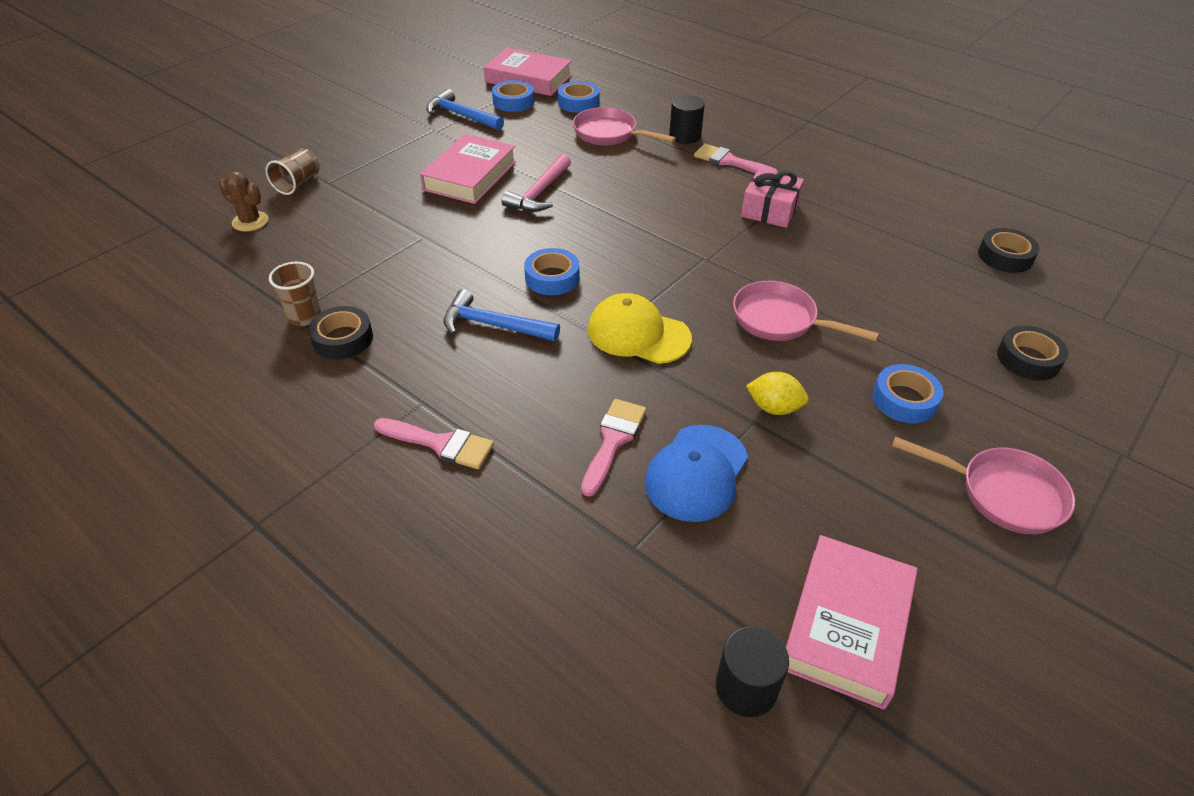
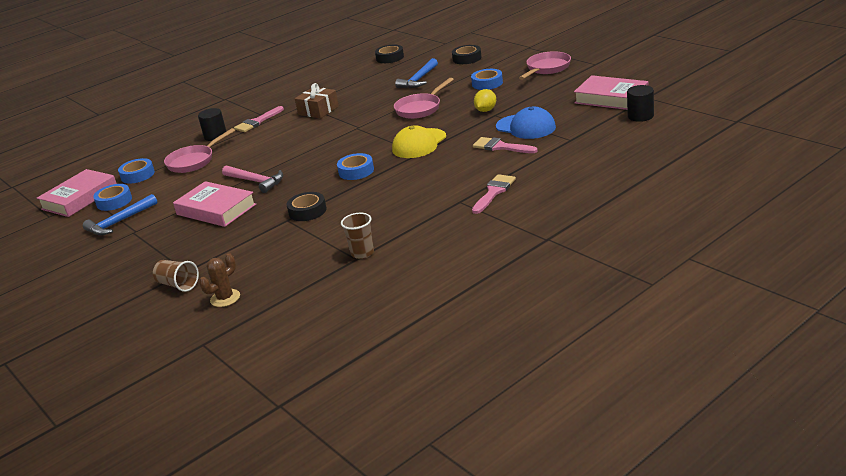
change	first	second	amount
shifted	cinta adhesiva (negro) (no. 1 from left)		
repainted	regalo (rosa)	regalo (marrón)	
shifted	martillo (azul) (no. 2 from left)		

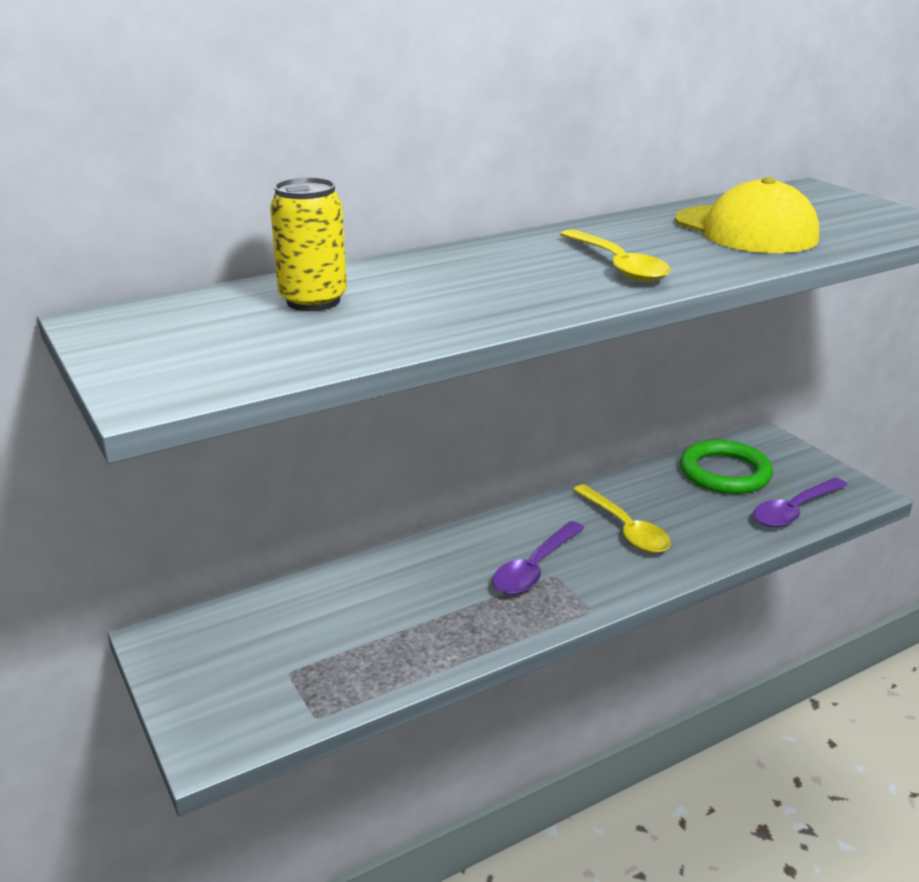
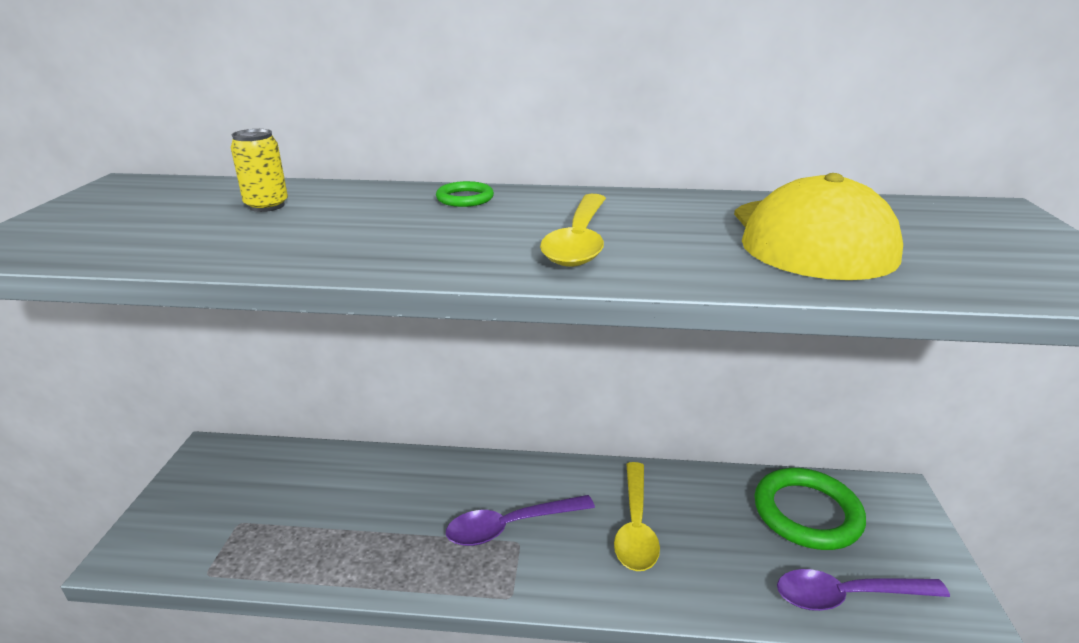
change	first	second	amount
scaled	lata (amarillo)		x0.65
new		anillo (verde) (no. 1 from left)	

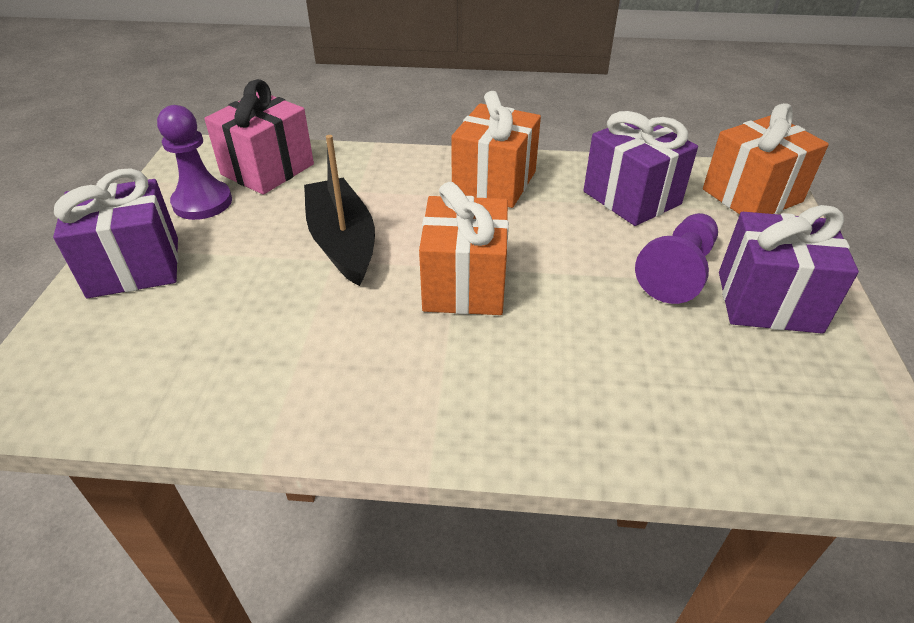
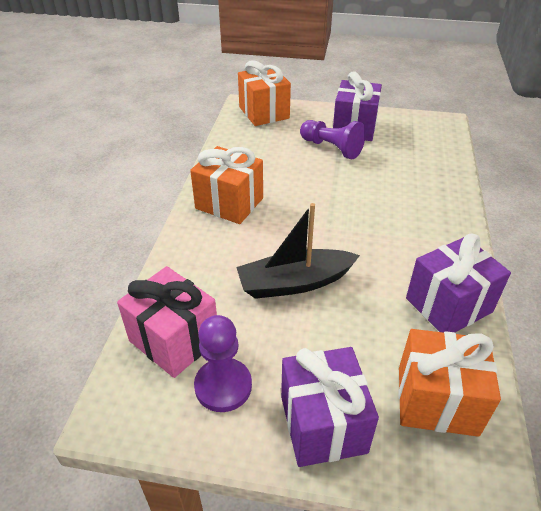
change	first	second	amount
shifted	regalo (naranja) (no. 1 from left in the first image)	regalo (naranja) (no. 3 from left)	
shifted	regalo (morado) (no. 2 from left in the first image)	regalo (morado) (no. 3 from left)	

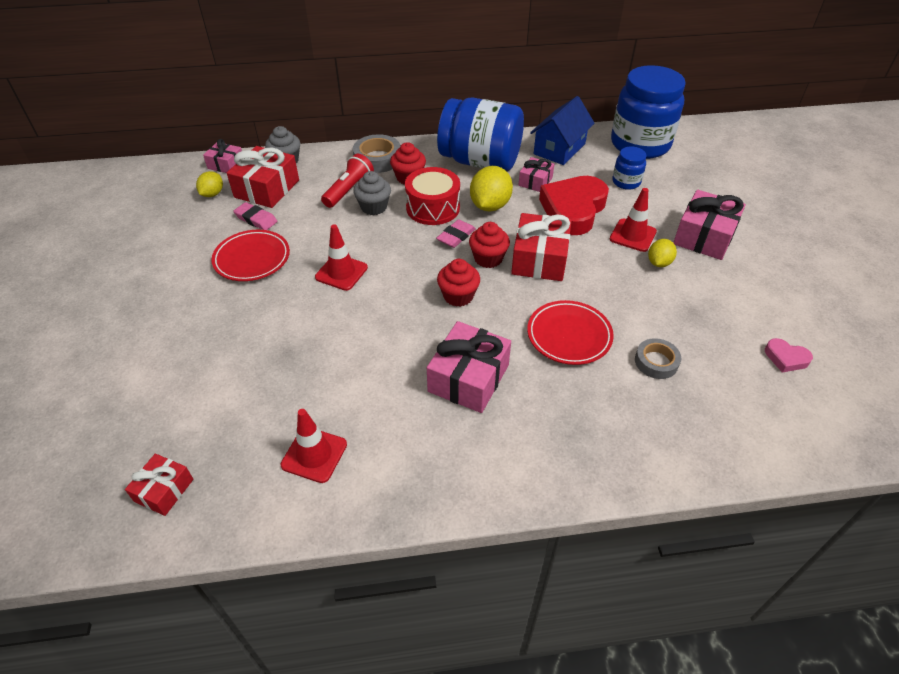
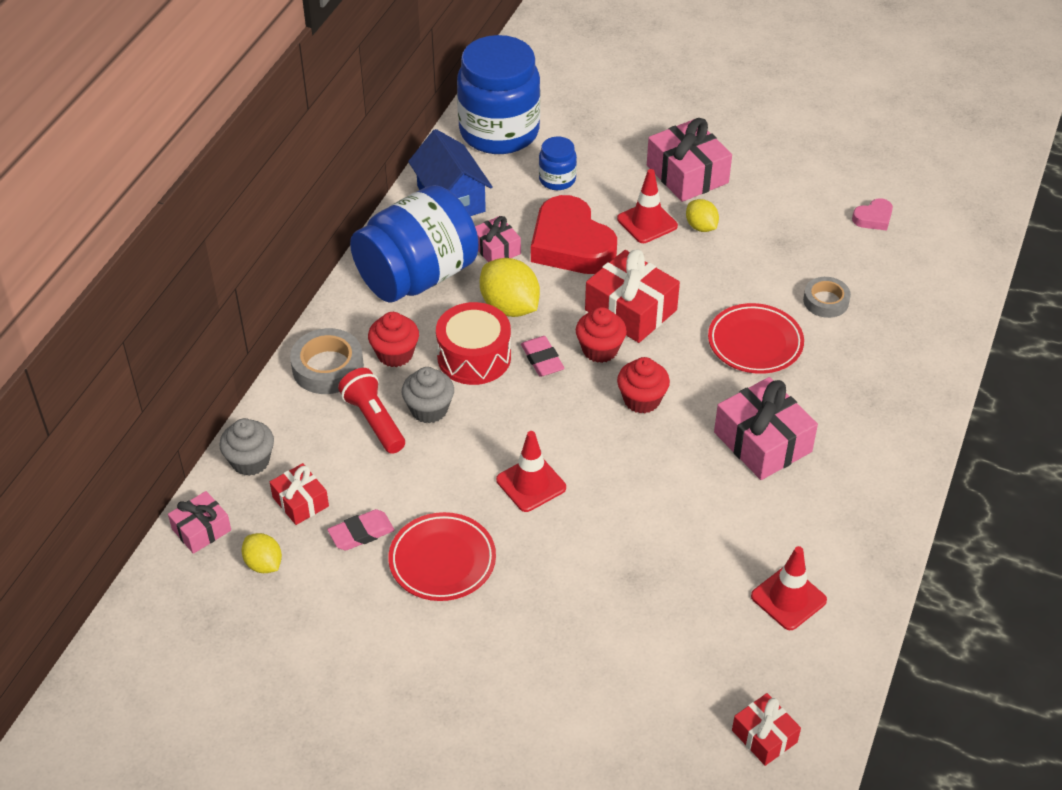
change	first	second	amount
scaled	regalo (rojo) (no. 2 from left in the first image)	regalo (rojo) (no. 1 from left)	x0.57

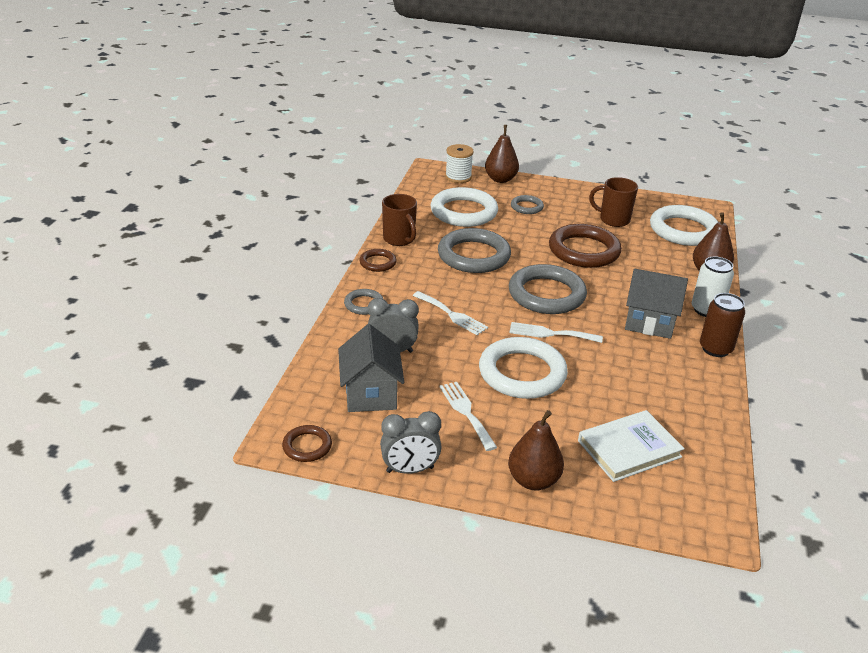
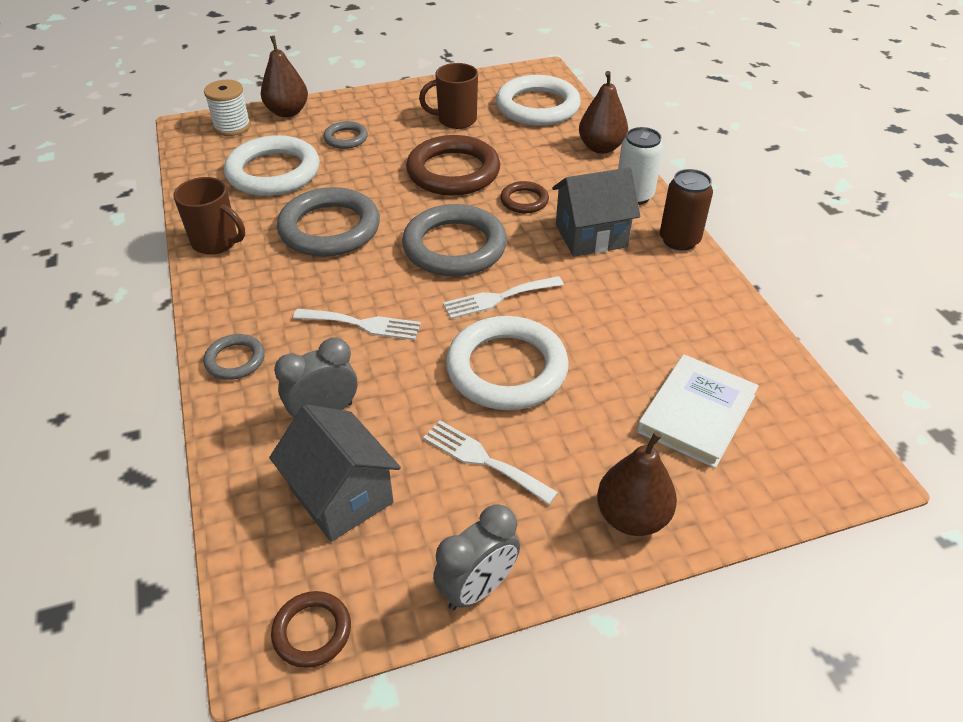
change	first	second	amount
shifted	anillo (marrón) (no. 2 from left in the first image)	anillo (marrón) (no. 3 from left)	

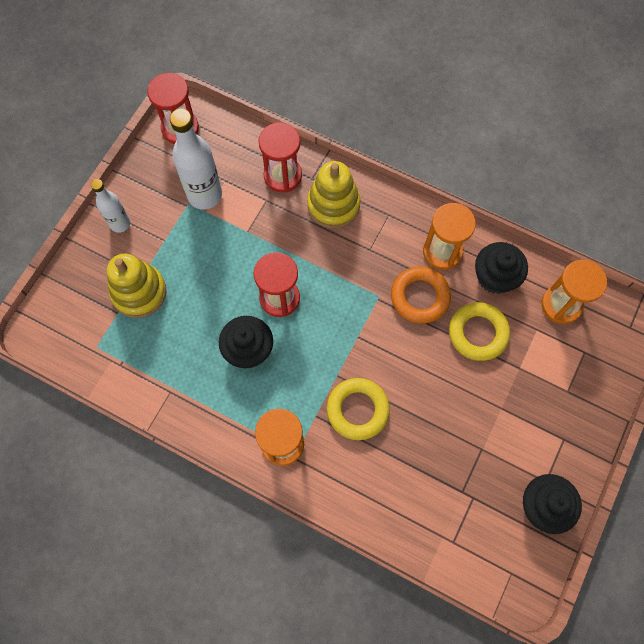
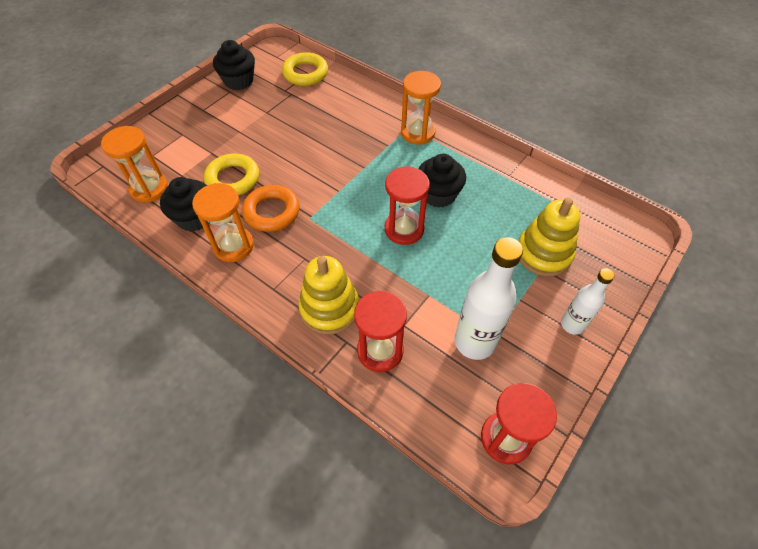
change	first	second	amount
shifted	anillo (amarillo) (no. 1 from left in the first image)	anillo (amarillo) (no. 2 from left)	

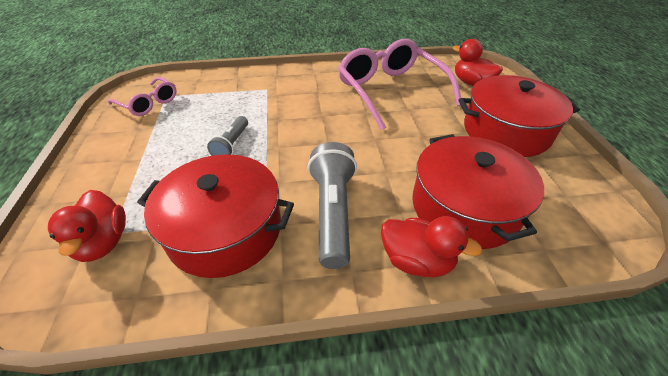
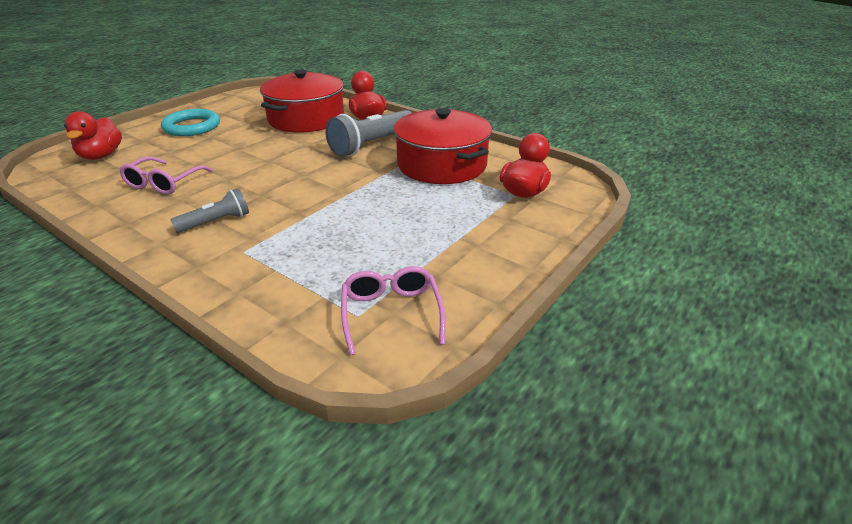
change	first	second	amount
scaled	gafas (rosa) (no. 2 from left in the first image)	gafas (rosa) (no. 1 from left)	x0.53
swapped	olla (rojo) (no. 3 from left)	anillo (turquesa)	
shifted	lámpara de mano (gris) (no. 1 from left)		

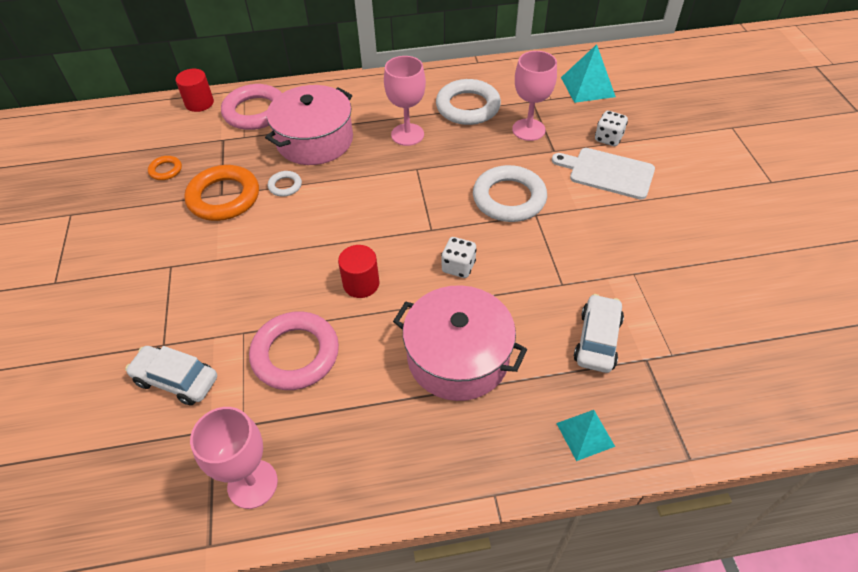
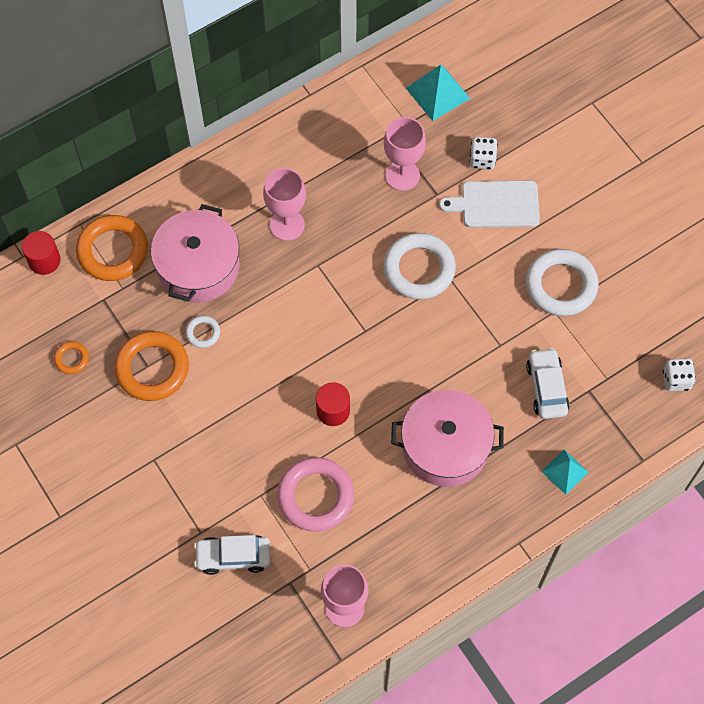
change	first	second	amount
repainted	anillo (rosa) (no. 1 from left)	anillo (naranja) (no. 2 from left)	
shifted	anillo (blanco) (no. 2 from left in the first image)	anillo (blanco) (no. 3 from left)	
shifted	dado (blanco) (no. 1 from left in the first image)	dado (blanco) (no. 2 from left)	

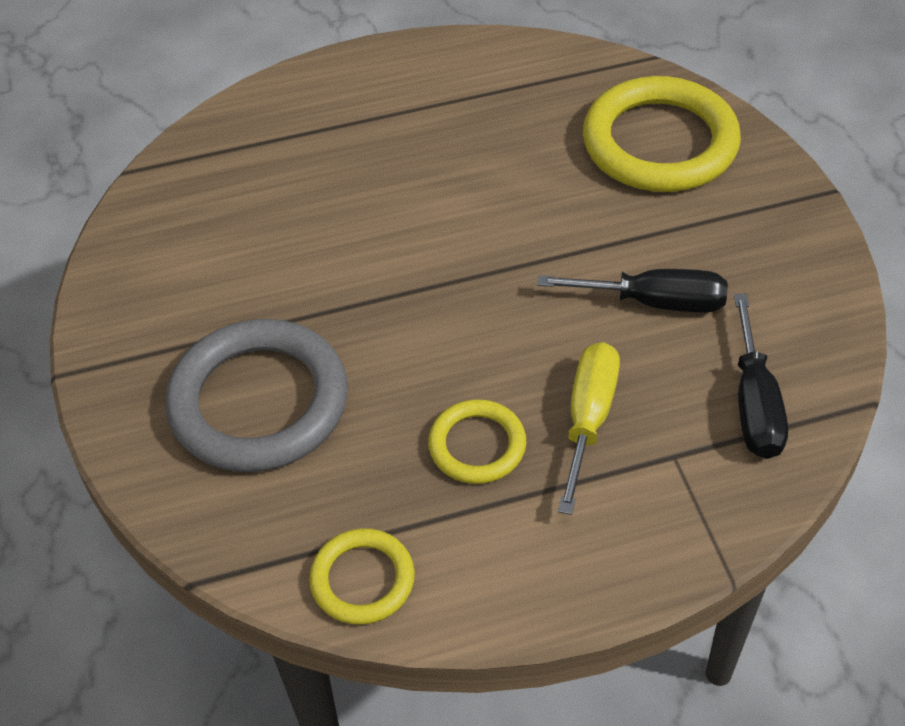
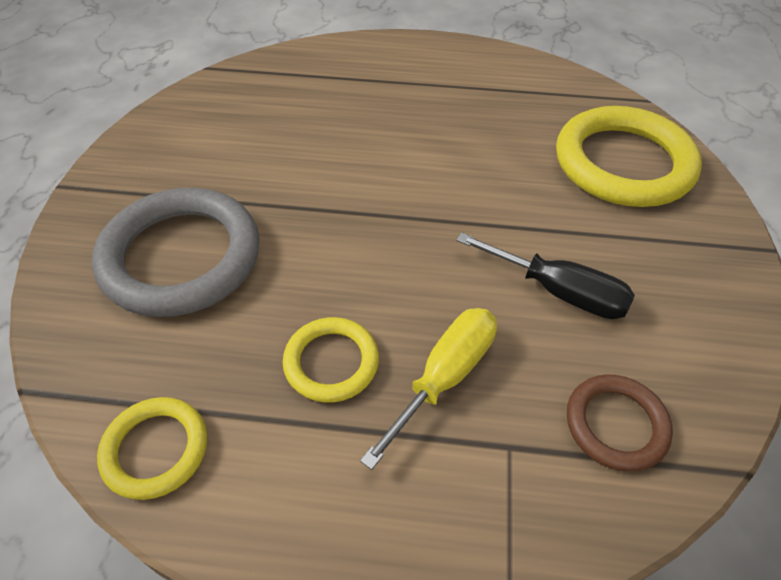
change	first	second	amount
swapped	destornillador (negro) (no. 2 from left)	anillo (marrón)	

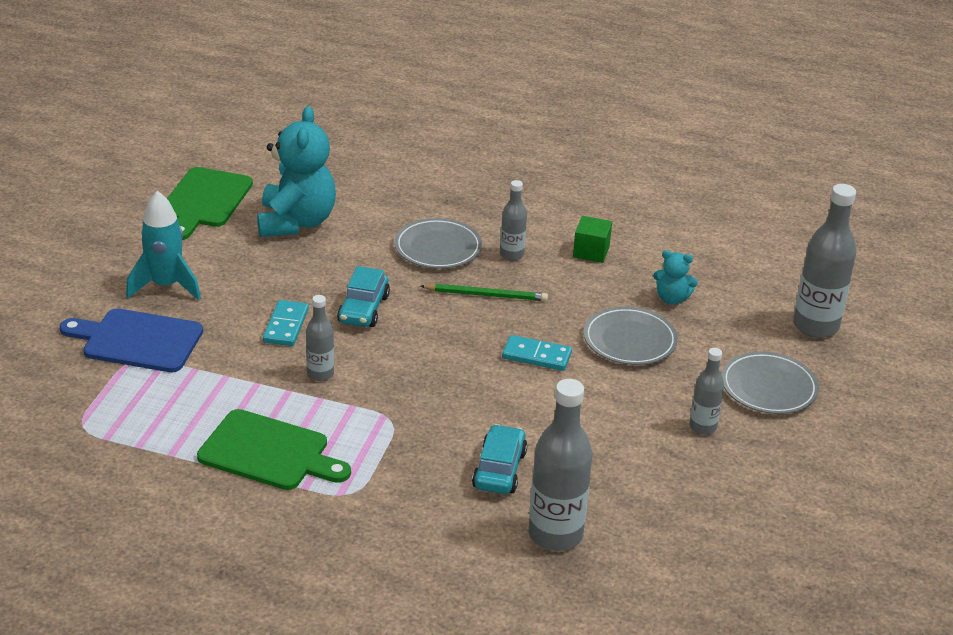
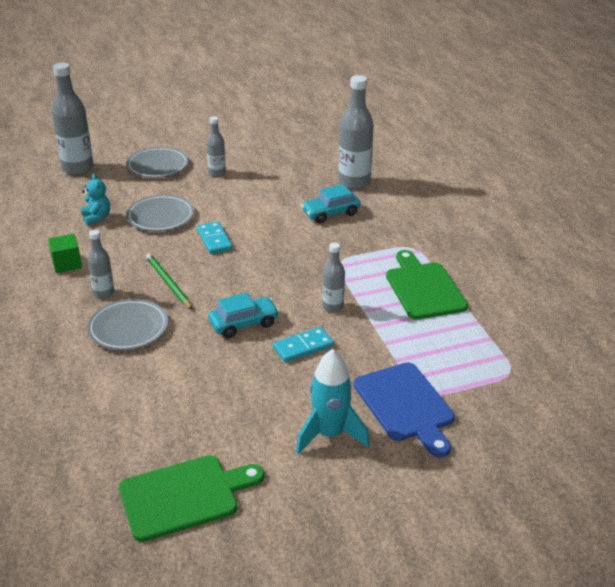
change	first	second	amount
gone	osito (turquesa) (no. 1 from left)		

